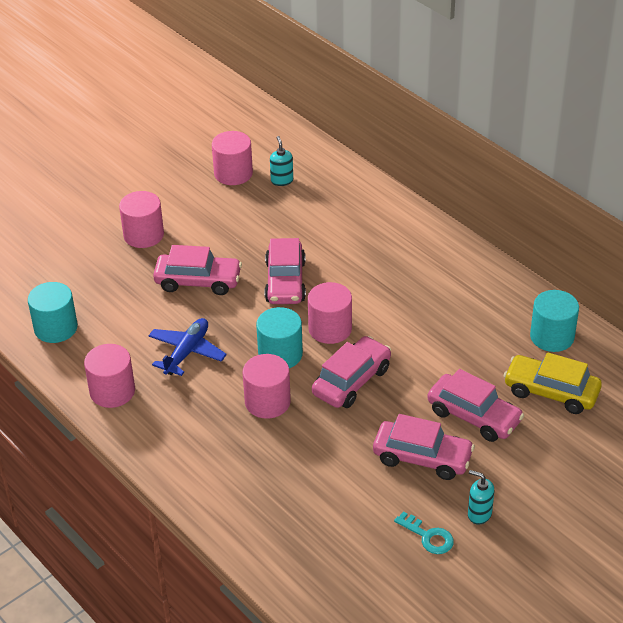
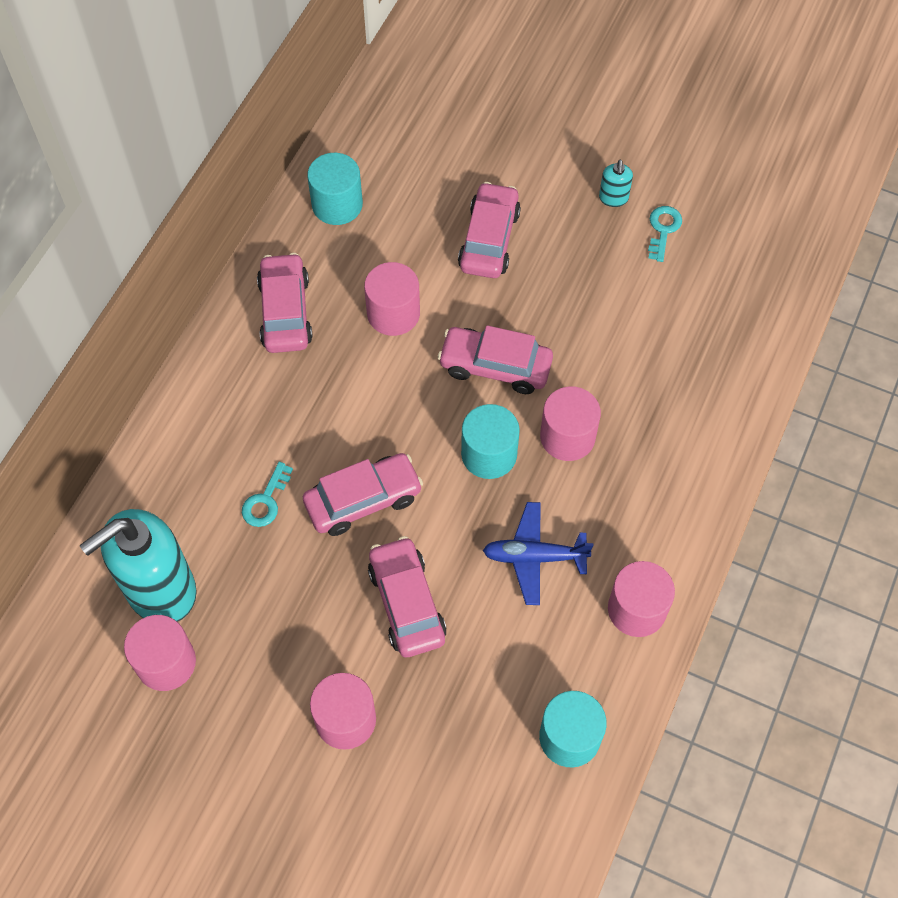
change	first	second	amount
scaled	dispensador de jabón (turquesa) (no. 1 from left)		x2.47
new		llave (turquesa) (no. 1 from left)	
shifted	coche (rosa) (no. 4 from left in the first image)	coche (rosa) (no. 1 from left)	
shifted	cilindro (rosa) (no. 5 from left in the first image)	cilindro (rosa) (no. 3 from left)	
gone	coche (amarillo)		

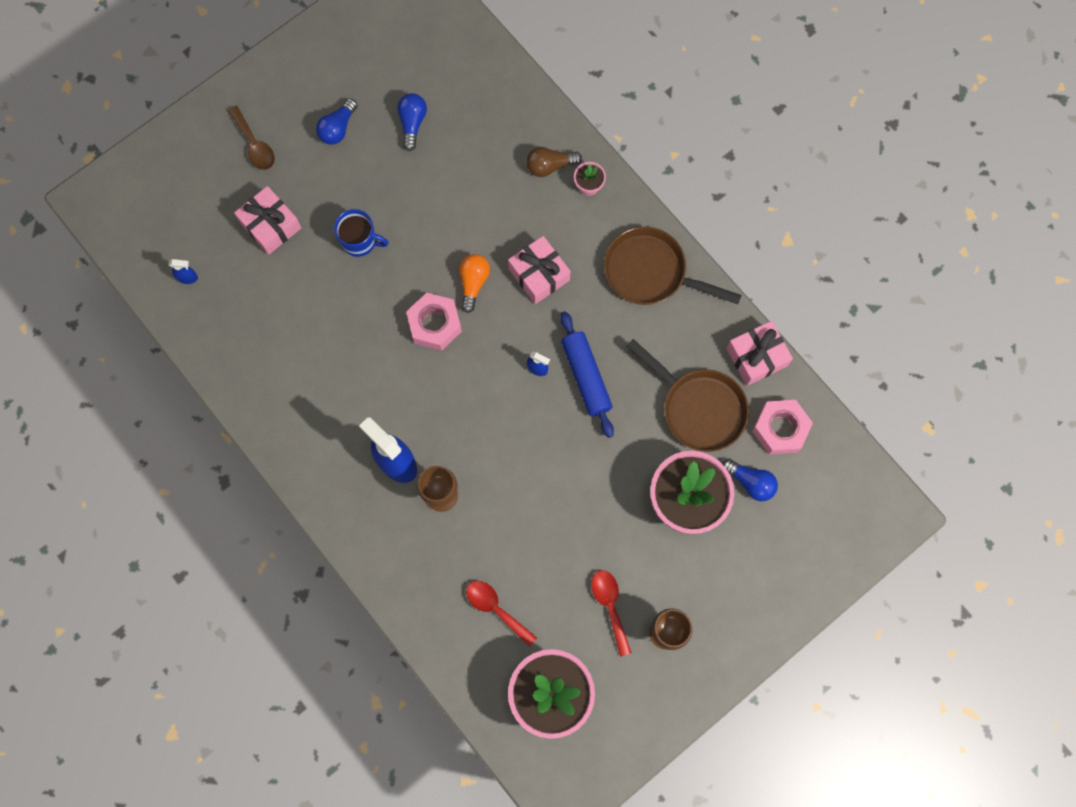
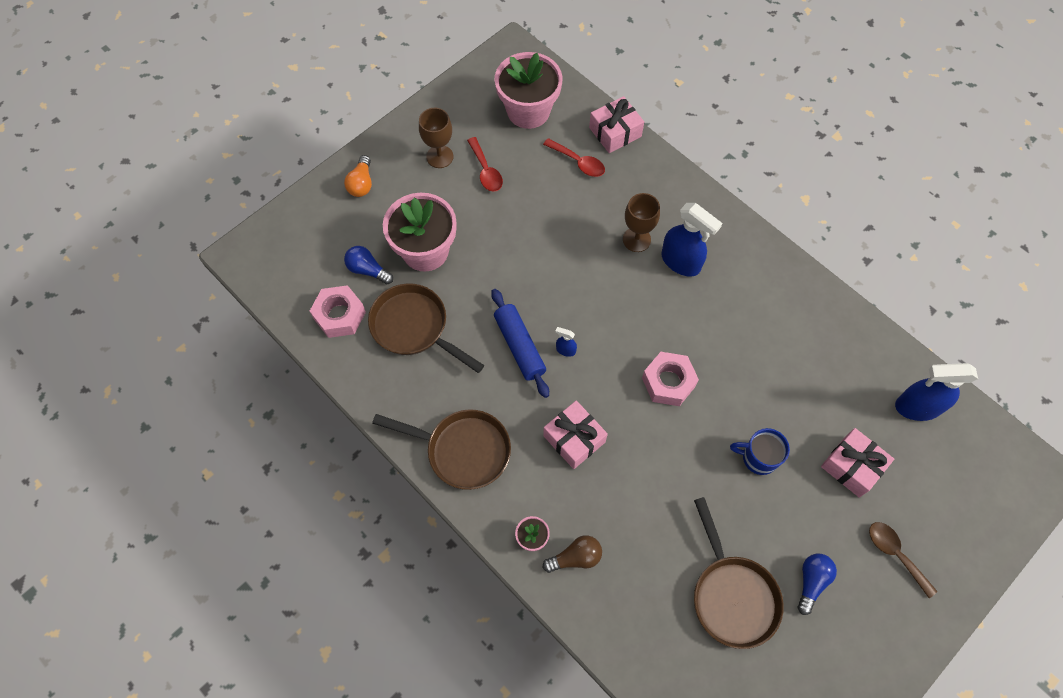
change	first	second	amount
shifted	bombilla (naranja)		
shifted	regalo (rosa) (no. 3 from left in the first image)	regalo (rosa) (no. 2 from left)	
swapped	bombilla (azul) (no. 2 from left)	sartén (marrón) (no. 3 from left)	
scaled	pulverizador (azul) (no. 1 from left in the first image)	pulverizador (azul) (no. 3 from left)	x2.24

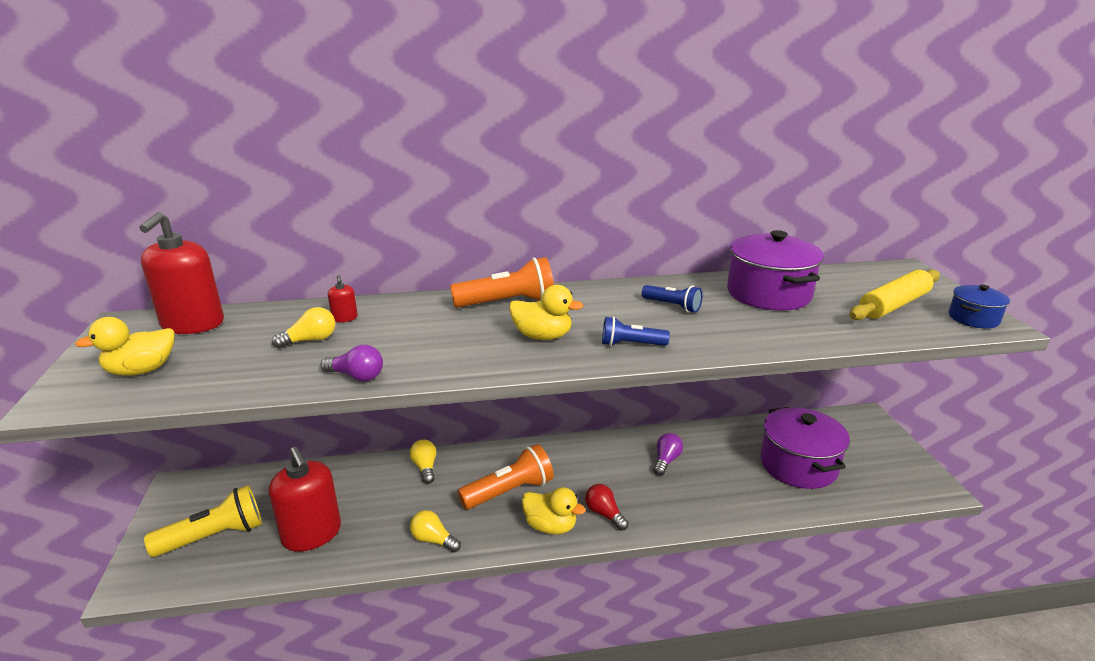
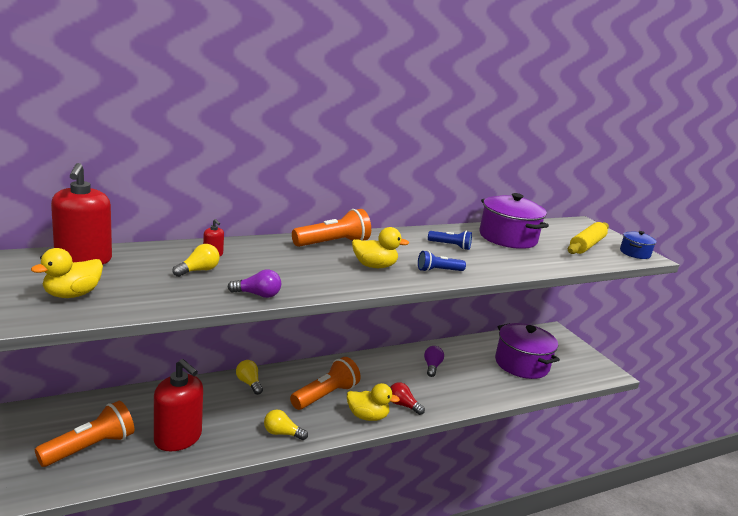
change	first	second	amount
repainted	lámpara de mano (amarillo)	lámpara de mano (naranja) (no. 1 from left)	

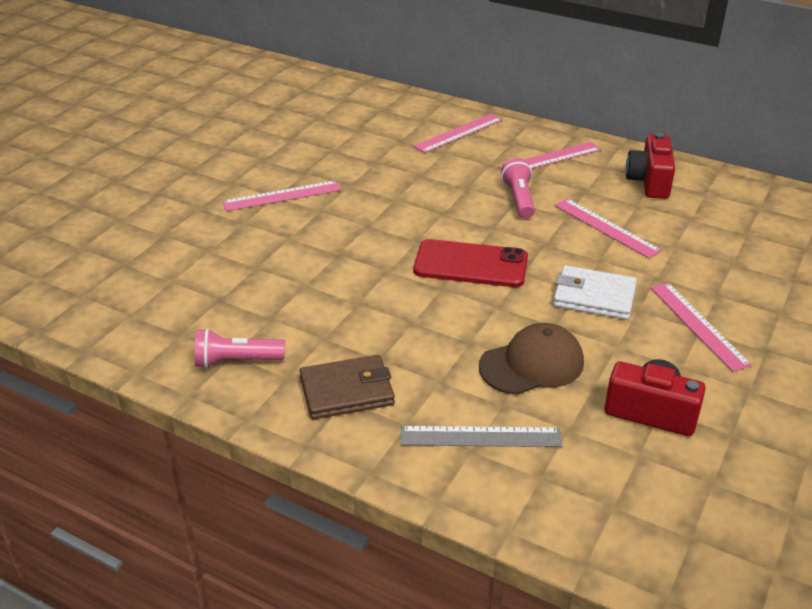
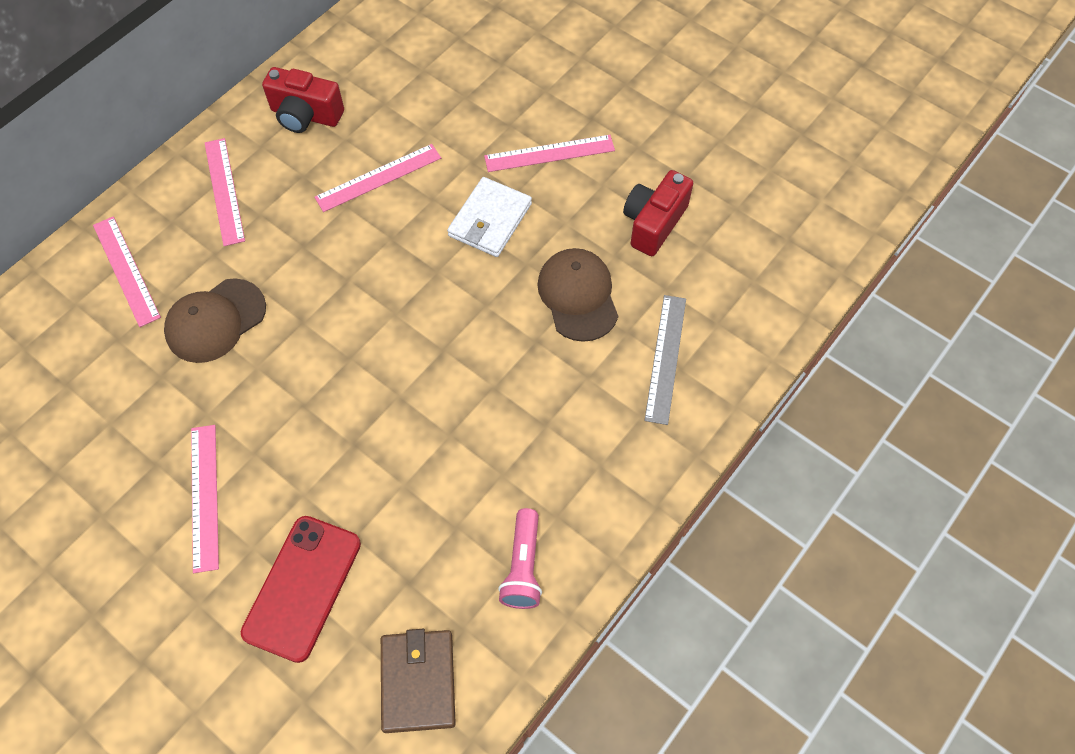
change	first	second	amount
new		gorra (marrón) (no. 1 from left)	
shifted	móvil (rojo)		
shifted	cartera (marrón)		
gone	lámpara de mano (rosa) (no. 2 from left)		

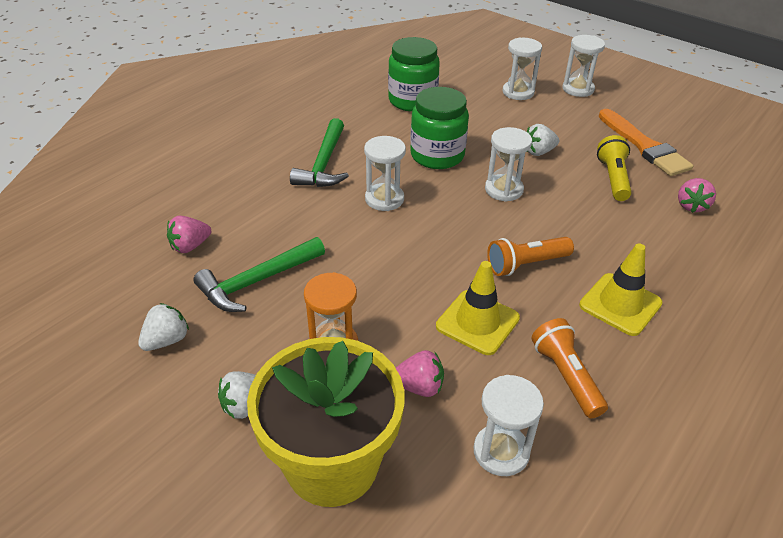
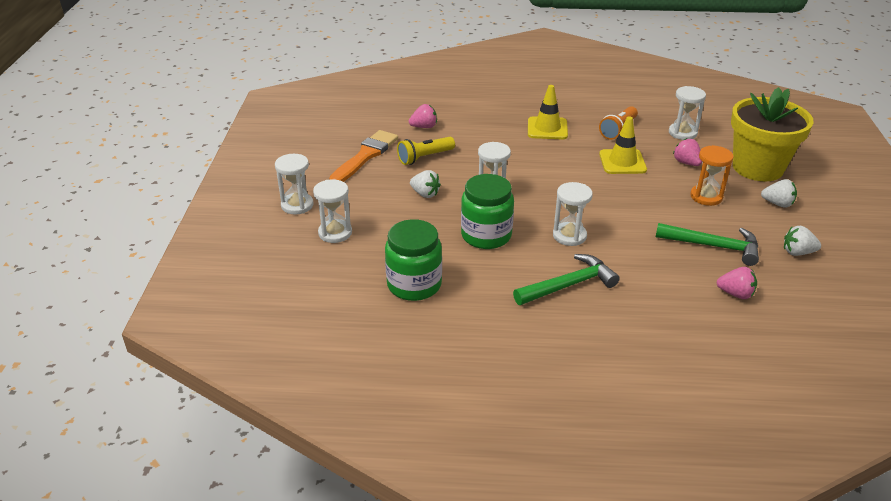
change	first	second	amount
gone	lámpara de mano (naranja) (no. 1 from left)		

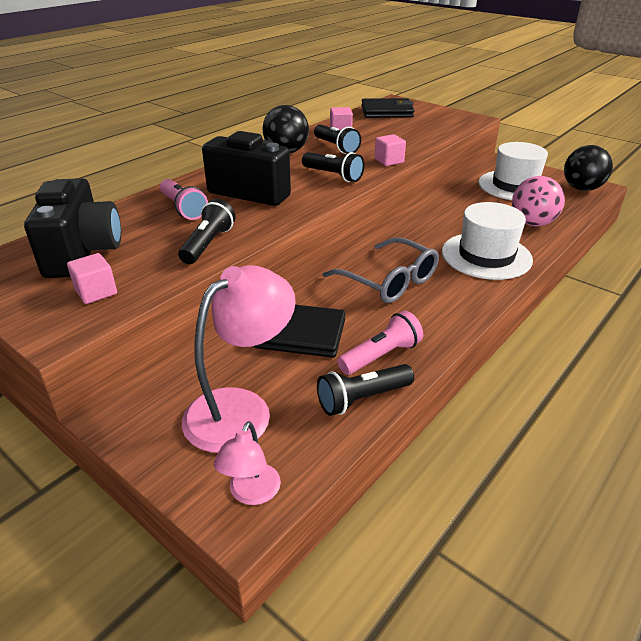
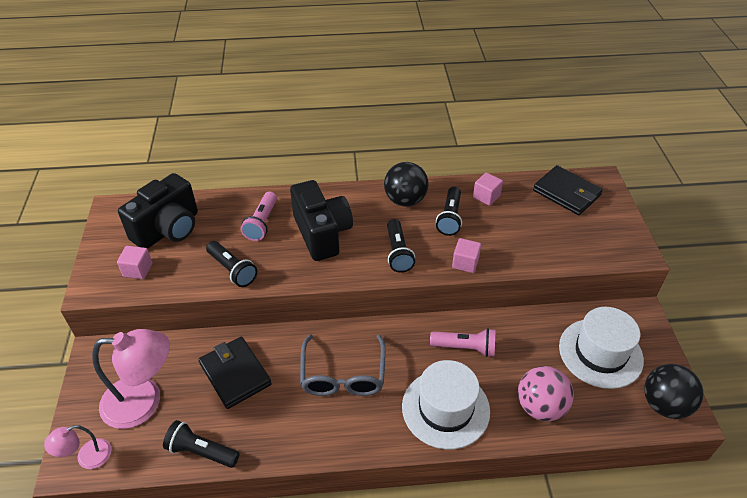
change	first	second	amount
rotated	lámpara de mano (negro) (no. 1 from left in the first image)	lámpara de mano (negro) (no. 2 from left)	75 degrees clockwise
shifted	lámpara de mano (rosa) (no. 2 from left)		

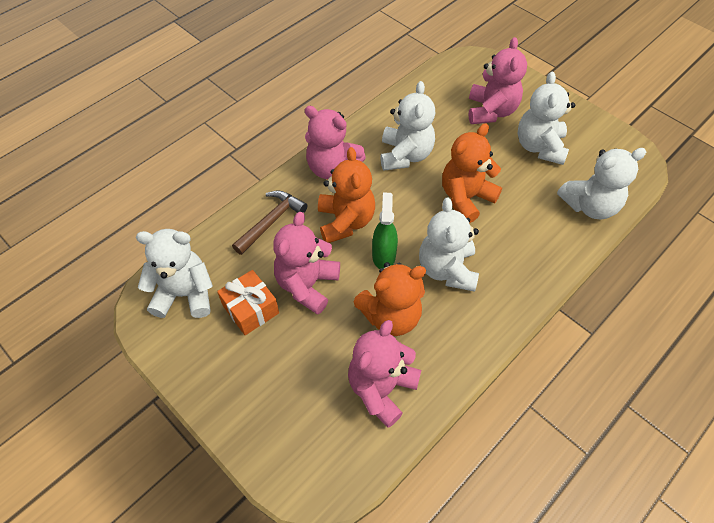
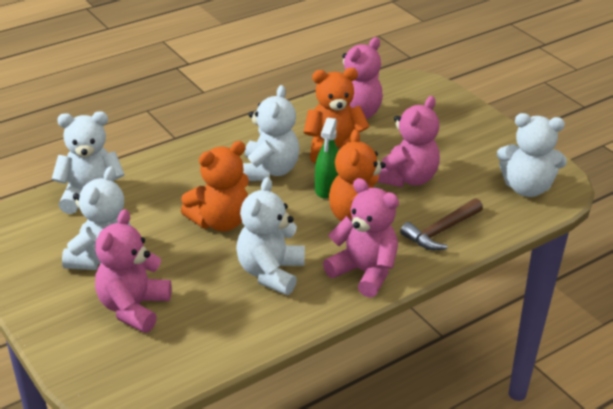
change	first	second	amount
gone	regalo (naranja)		

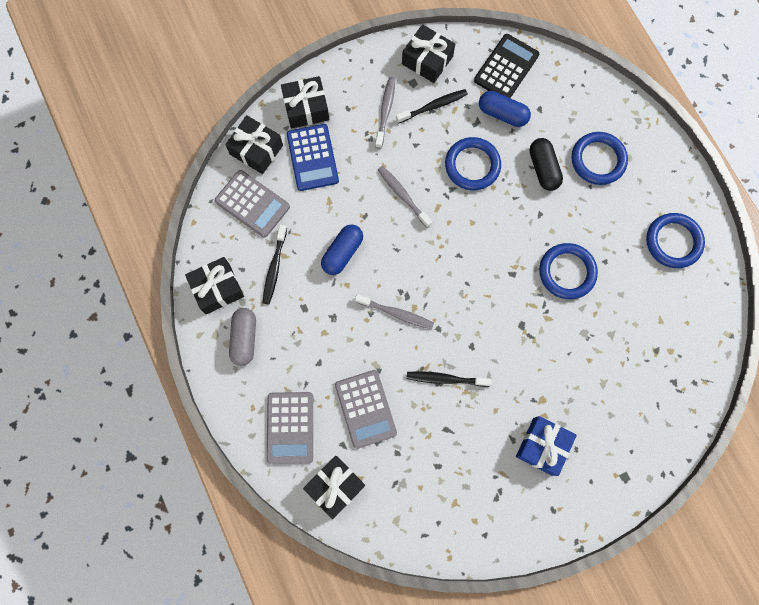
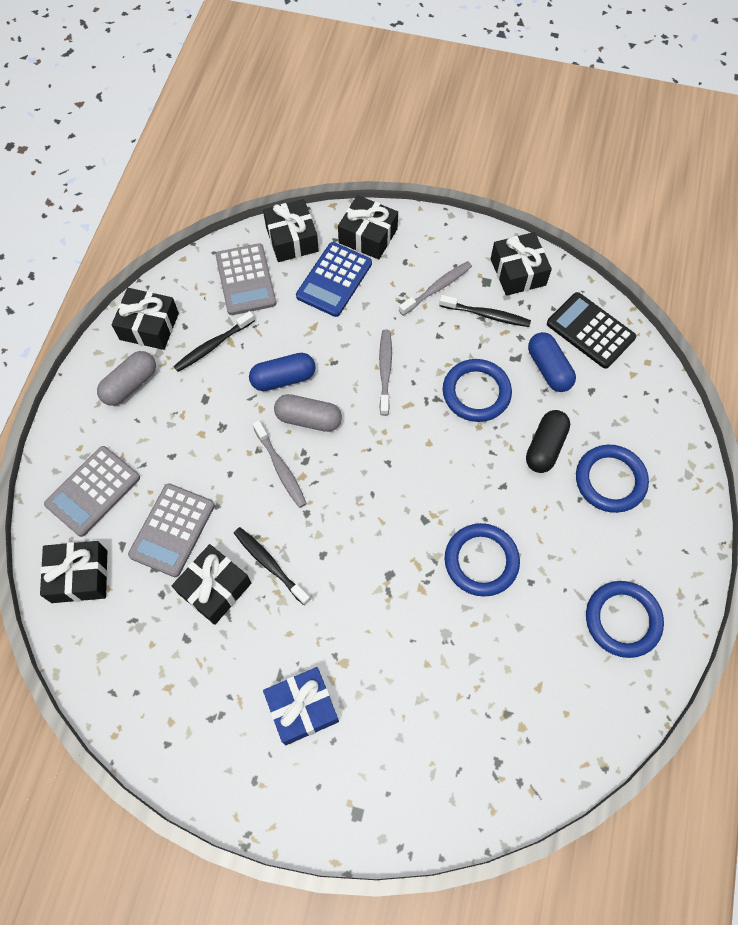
change	first	second	amount
new		regalo (negro) (no. 3 from left)	
new		cápsula (gris) (no. 2 from left)	
rotated	calculadora (negro)		120 degrees counterclockwise

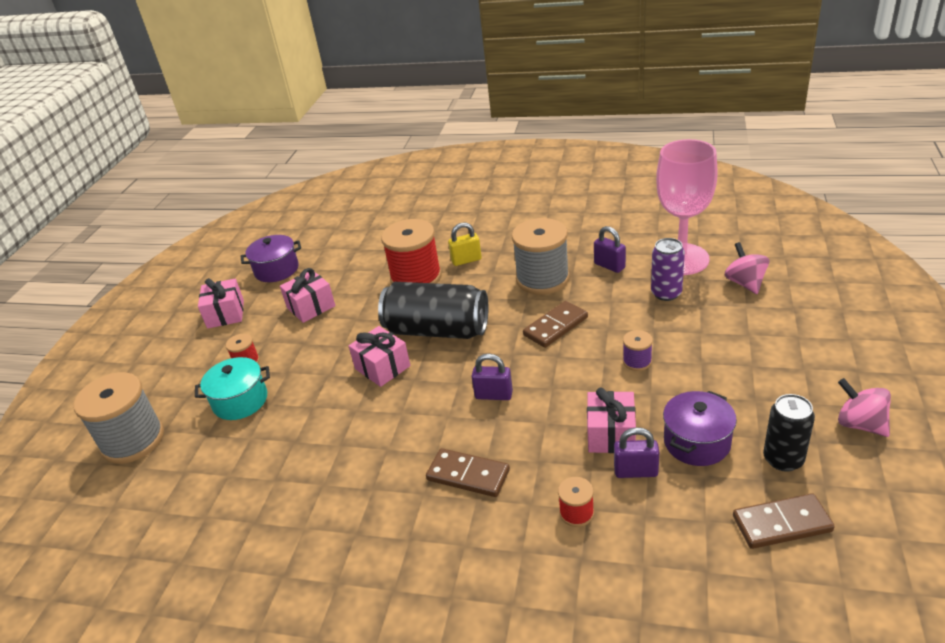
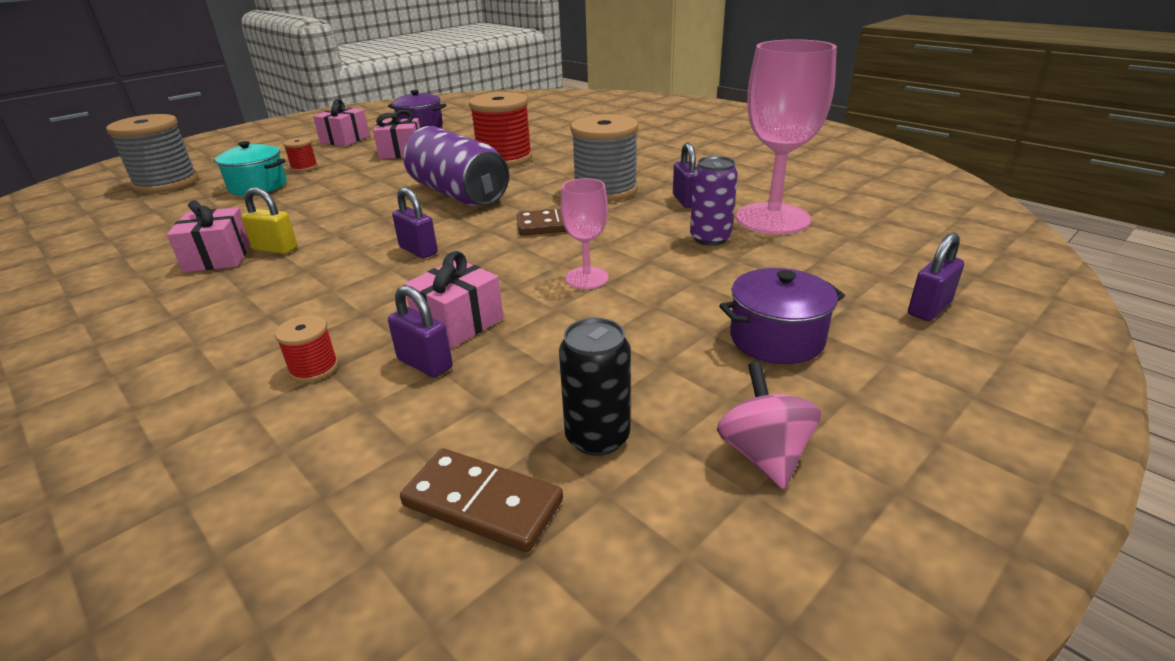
change	first	second	amount
shifted	regalo (rosa) (no. 3 from left in the first image)	regalo (rosa) (no. 1 from left)	
shifted	candado (amarillo)		
repainted	lata (negro) (no. 1 from left)	lata (morado) (no. 1 from left)	
swapped	carrete (morado)	copa (rosa) (no. 1 from left)	
shifted	olla (morado) (no. 2 from left)		
new		candado (morado) (no. 4 from left)	
gone	ficha de dominó (marrón) (no. 1 from left)		
gone	peonza (rosa) (no. 1 from left)		

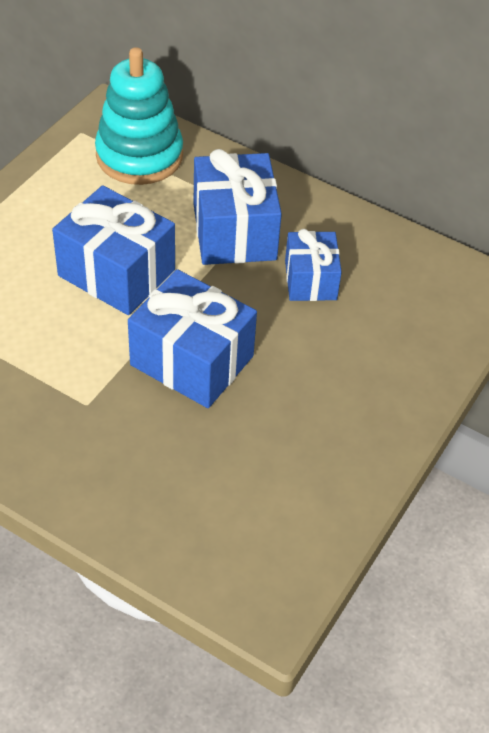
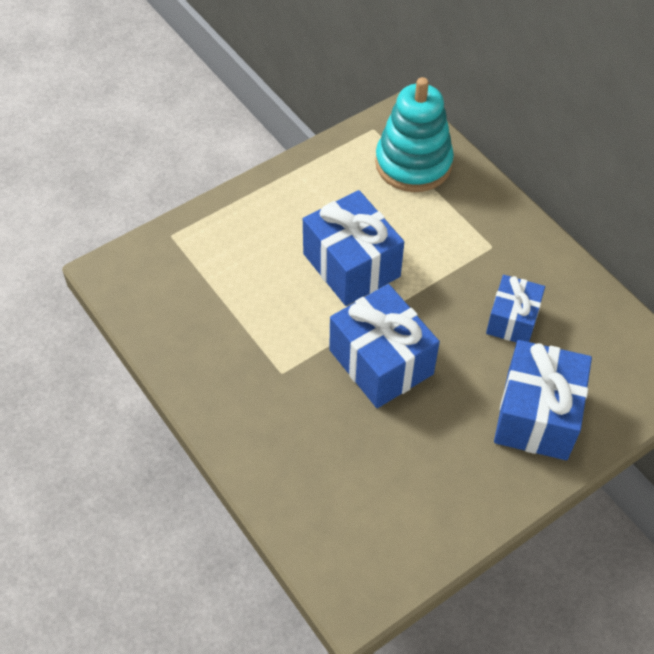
change	first	second	amount
shifted	regalo (azul) (no. 3 from left in the first image)	regalo (azul) (no. 4 from left)	

